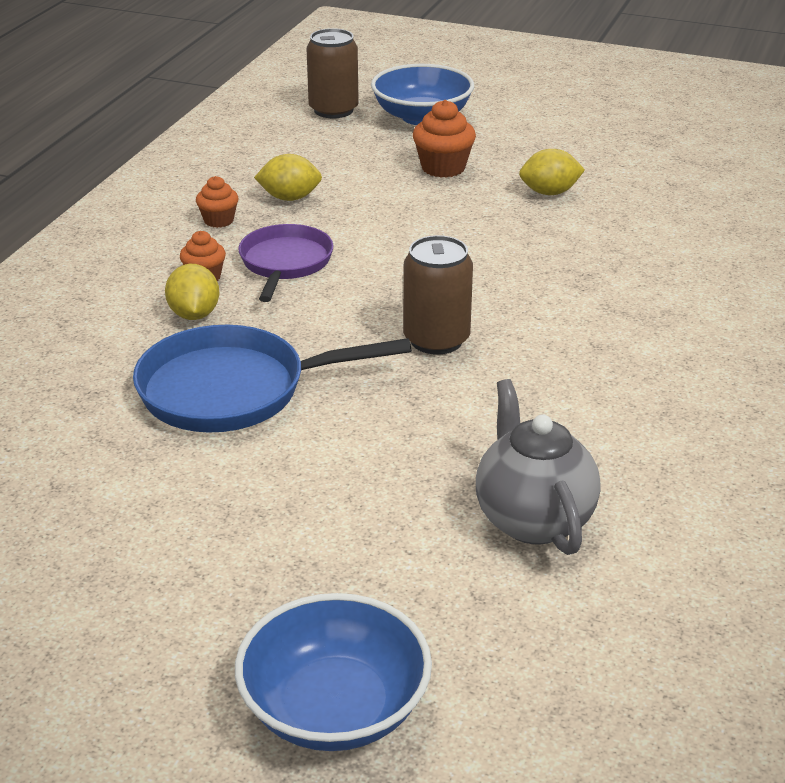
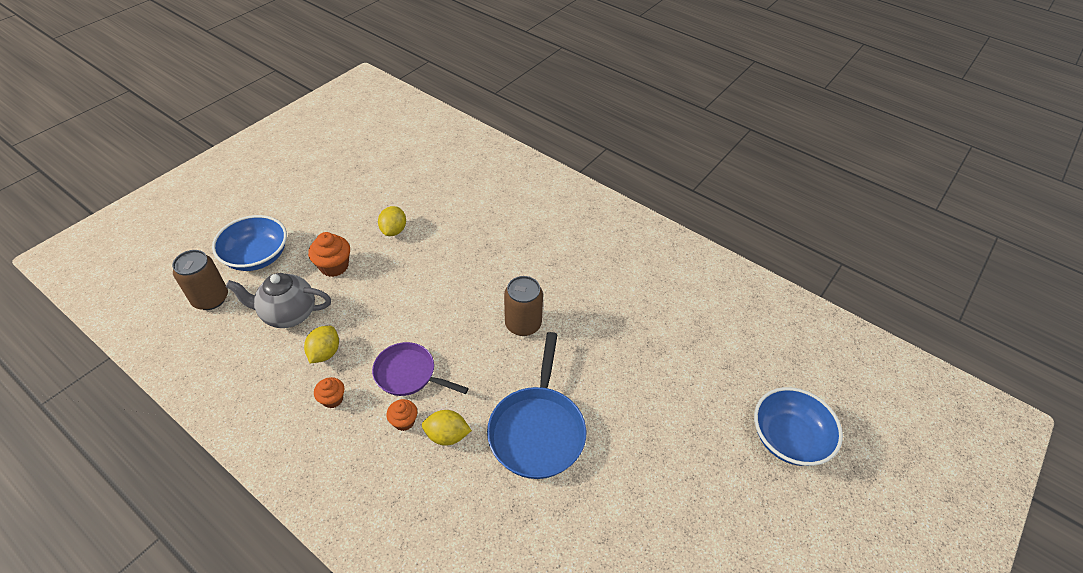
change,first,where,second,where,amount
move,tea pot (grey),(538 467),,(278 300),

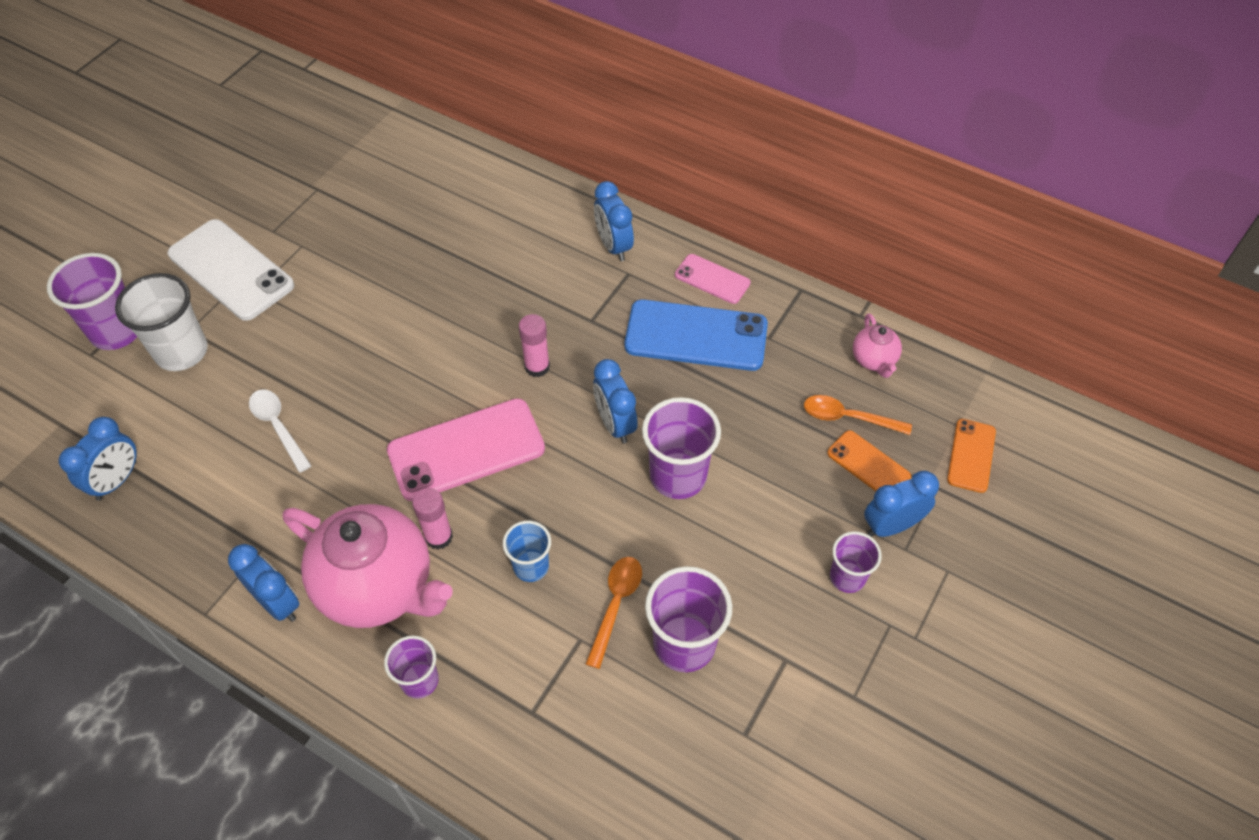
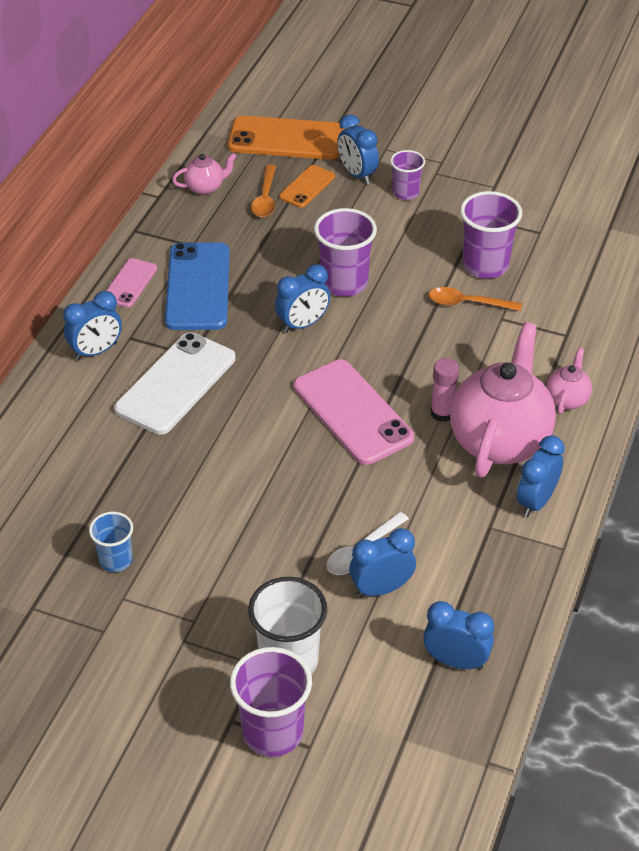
change,first,where,second,where,amount
move,tumbler (blue),(527 551),,(111 542),
move,phone (snow-white),(231 270),,(174 383),
resize,phone (orange-coloured),(971 456),,(286 138),x1.86
insert,,,clock (blue),(382 563),
replace,tumbler (purple),(411 667),tea pot (pink),(569 381),
delete,glue (pink),(534 345),,,

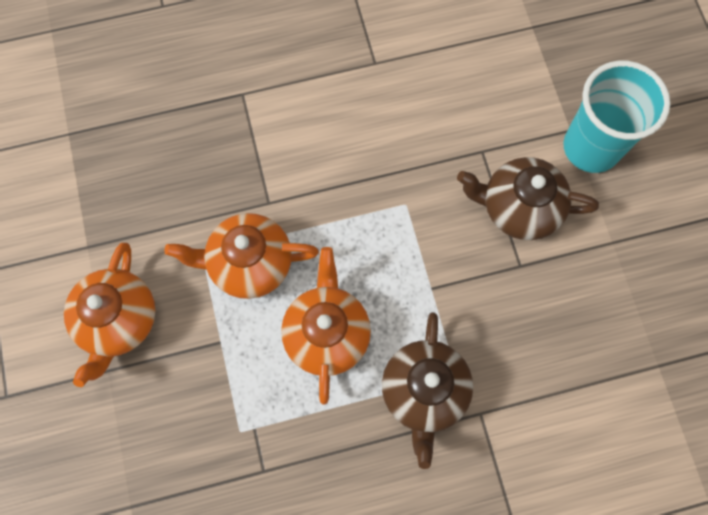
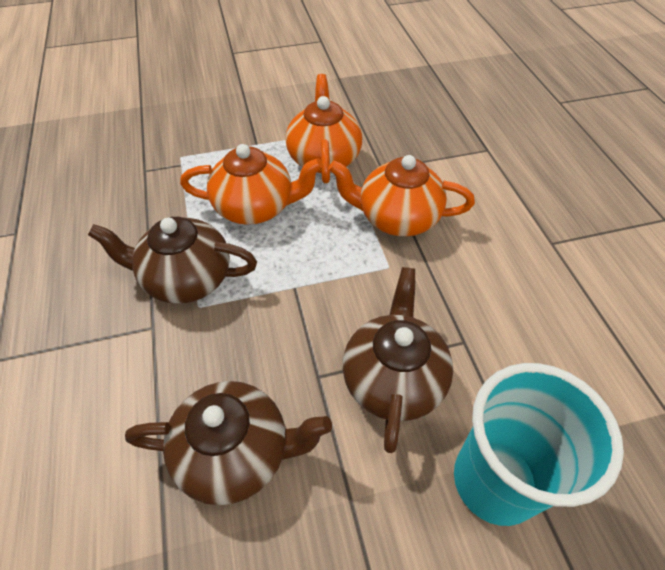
change,first,where,second,where,amount
insert,,,tea pot (brown),(228 443),
move,tea pot (orange-coloured),(109 315),,(401 195),

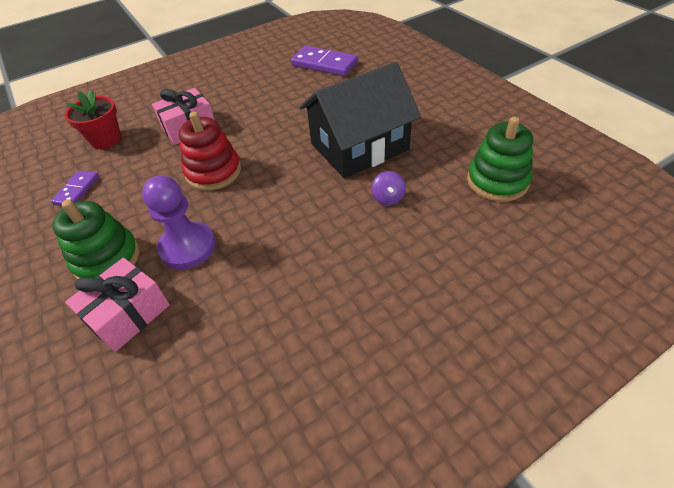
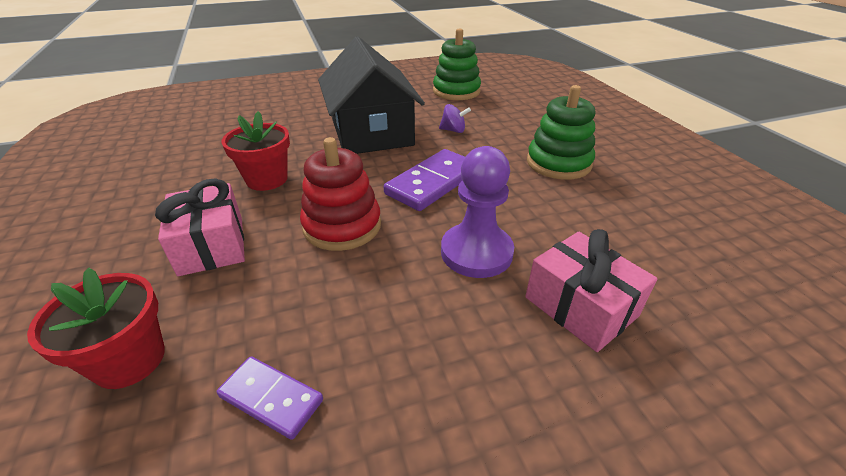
change,first,where,second,where,amount
insert,,,potted plant (scarlet),(255 151),
move,domino tile (purple),(324 61),,(424 180),
move,stacking toy (emerald),(95 239),,(561 132),

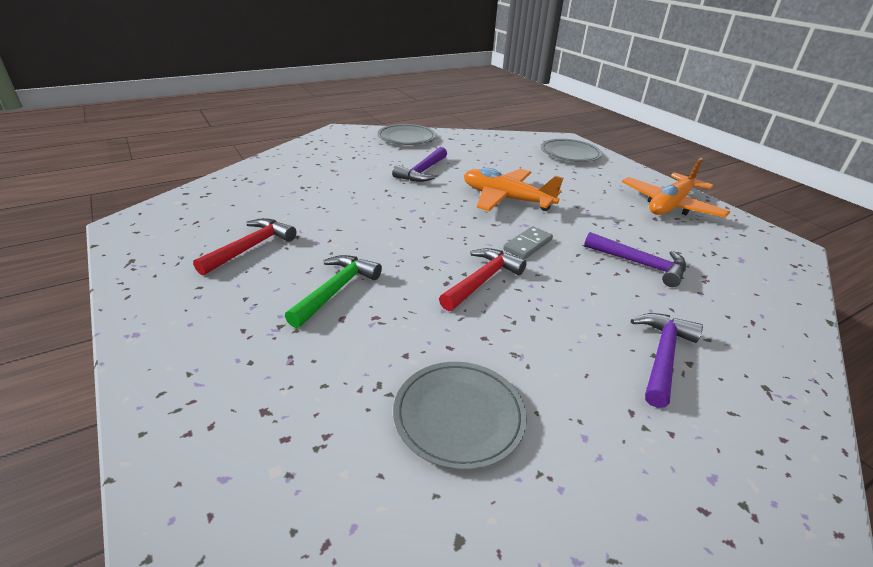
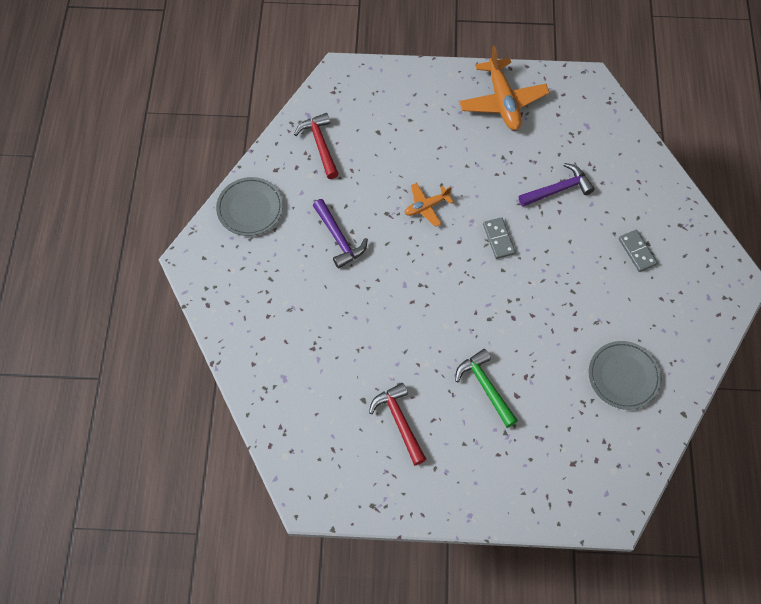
change,first,where,second,where,amount
move,hammer (scarlet),(483 279),,(316 146),
resize,toy plane (orange-coloured),(513 189),,(429 205),x0.56
replace,hammer (purple),(667 360),domino tile (grey),(638 251),
delete,dinner plate (grey),(571 150),,,

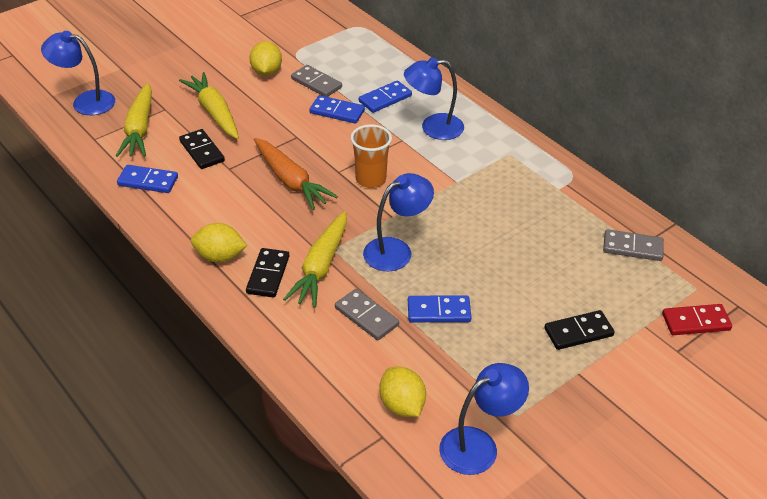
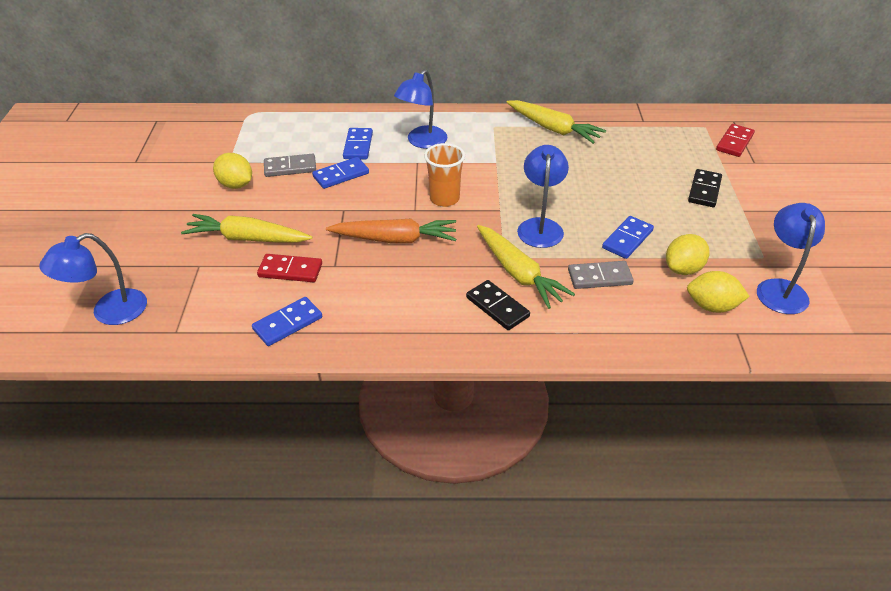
change,first,where,second,where,amount
recolor,domino tile (black),(202 149),domino tile (scarlet),(289 268),
move,root vegetable (yellow),(134 120),,(557 122),
move,citrus fruit (yellow),(219 243),,(688 254),
delete,domino tile (grey),(633 245),,,

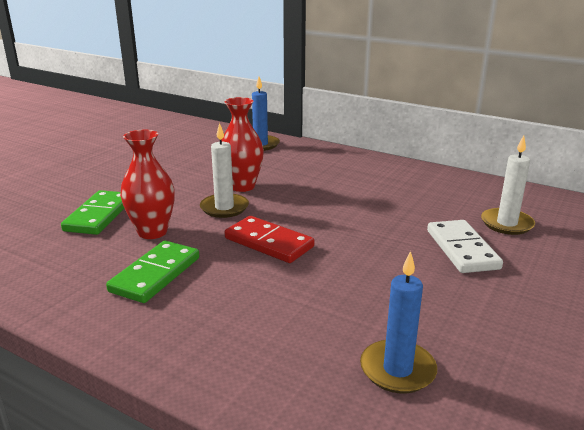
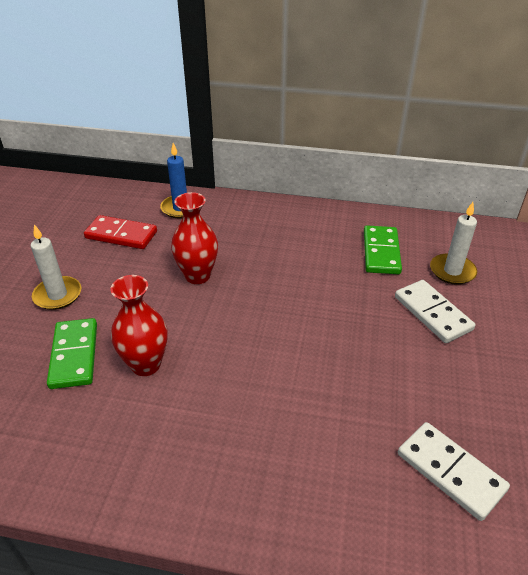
change,first,where,second,where,amount
move,wax candle (snow-white),(224 170),,(56 267),
move,domino tile (scarlet),(270 239),,(120 232),
move,domino tile (emerald),(152 272),,(383 250),
replace,wax candle (blue),(398 322),domino tile (snow-white),(454 471),

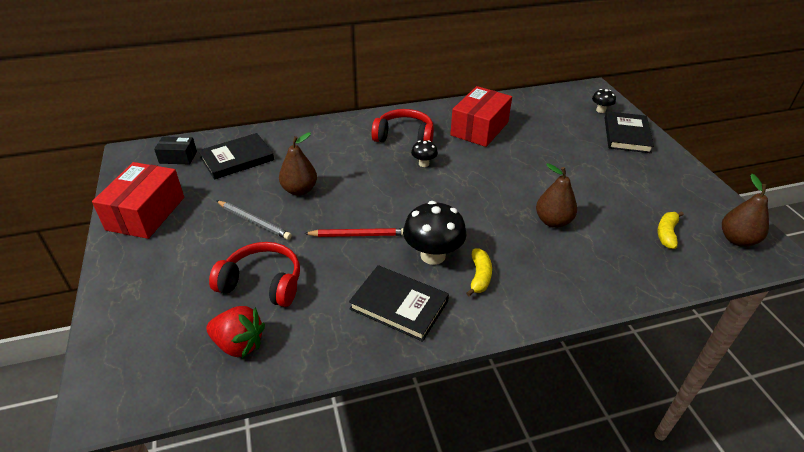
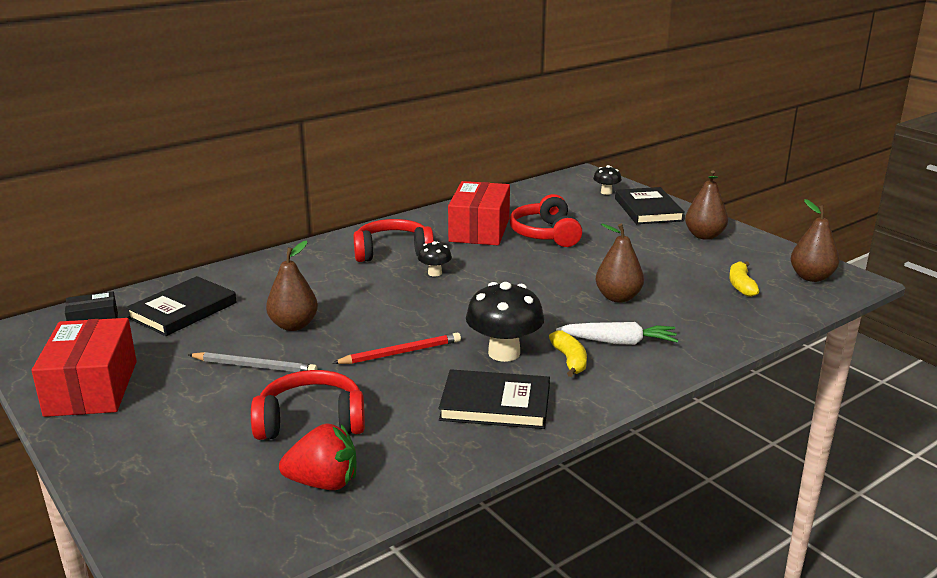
change,first,where,second,where,amount
insert,,,headphones (scarlet),(545 220),
insert,,,root vegetable (snow-white),(617 333),
insert,,,toy pear (brown),(706 205),

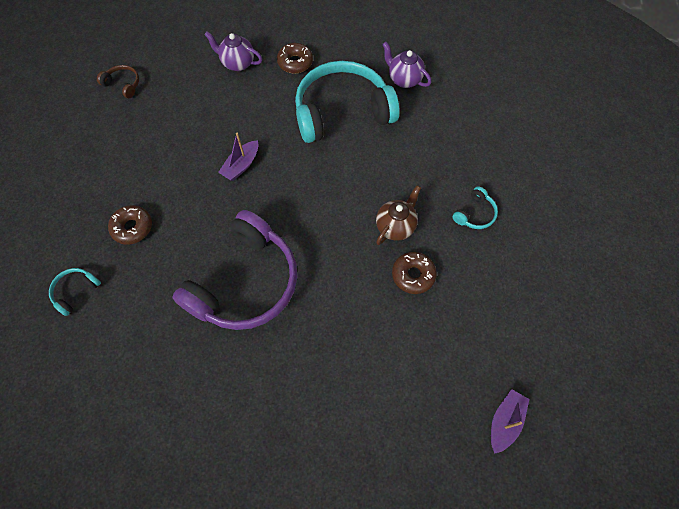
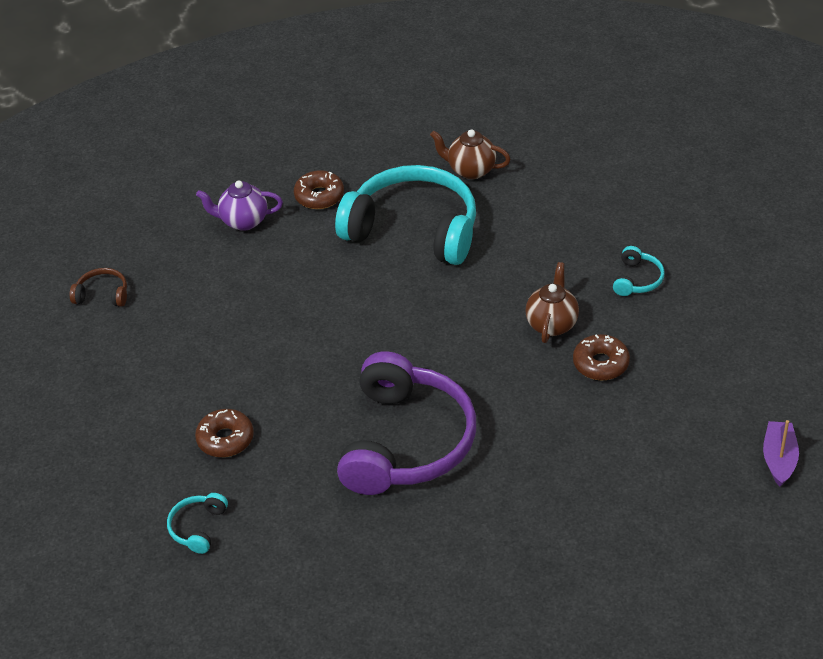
change,first,where,second,where,amount
rotate,headphones (turquoise),(347 102),,(405 215),60 degrees clockwise
recolor,tea pot (purple),(406 65),tea pot (brown),(470 154),
delete,toy boat (purple),(238 157),,,

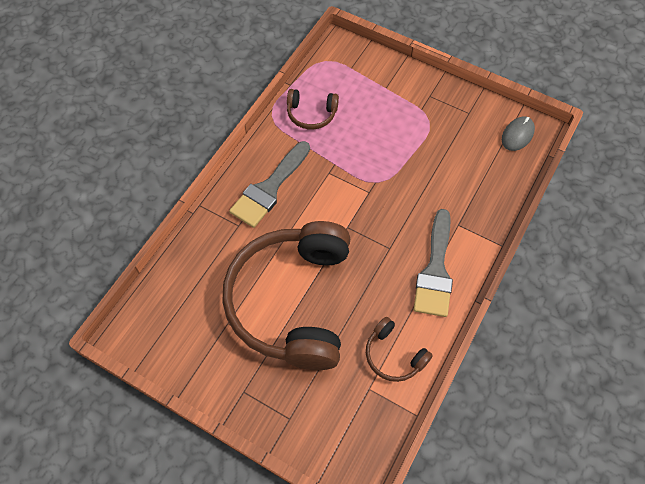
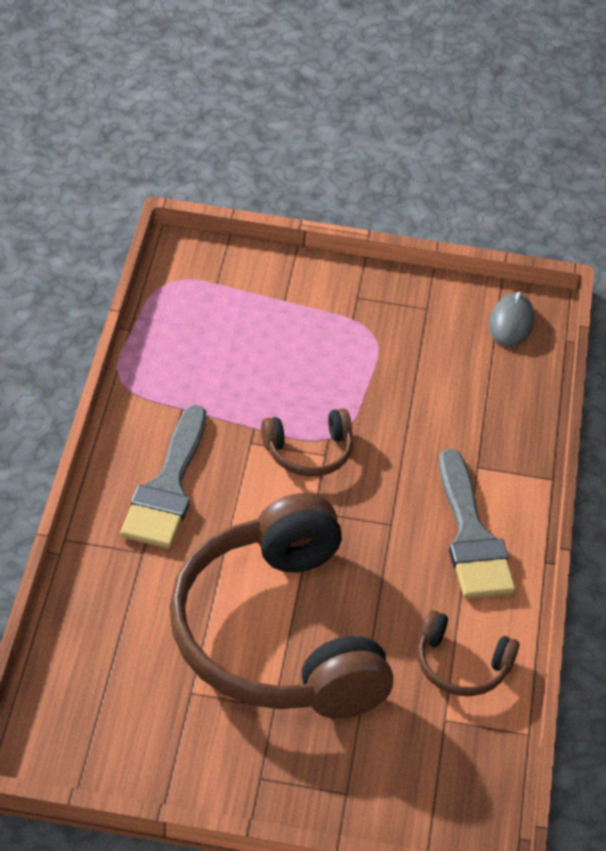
change,first,where,second,where,amount
move,headphones (brown),(313 109),,(307 442),

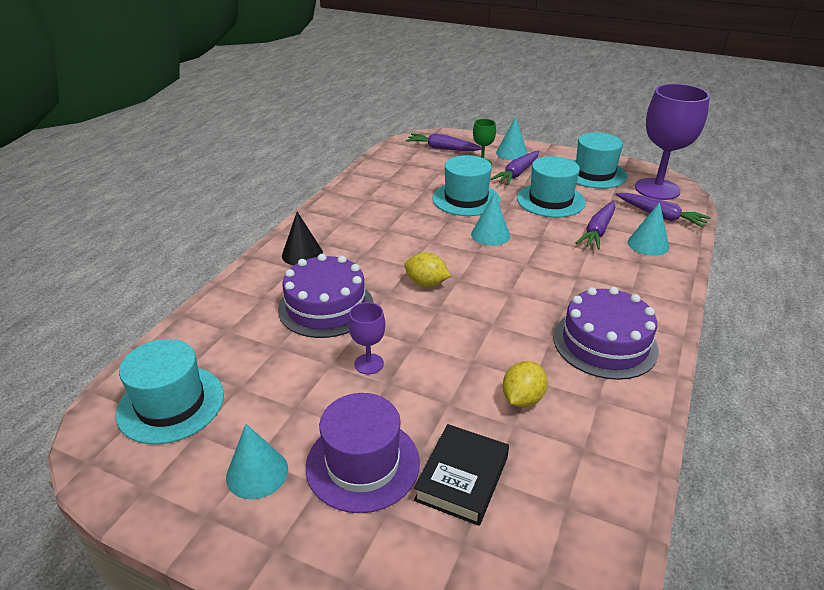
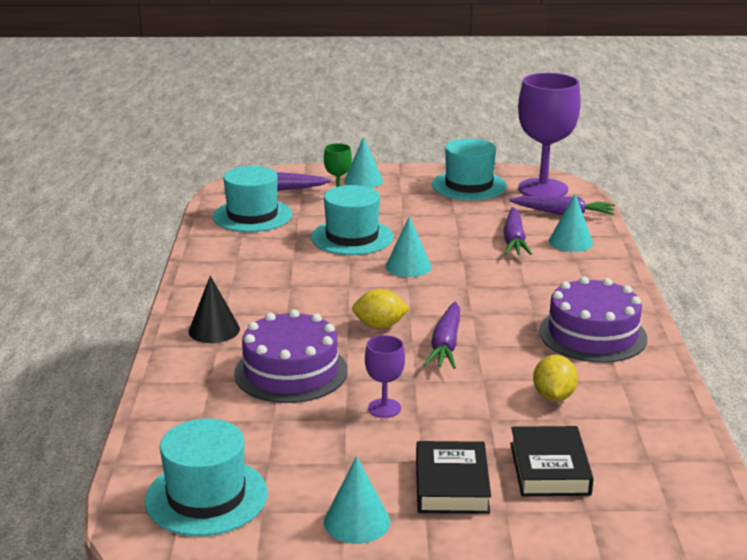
change,first,where,second,where,amount
move,hat (turquoise),(551 186),,(252 199),
replace,hat (purple),(363 453),hardback (black),(453 477),
move,root vegetable (purple),(515 168),,(441 335),

